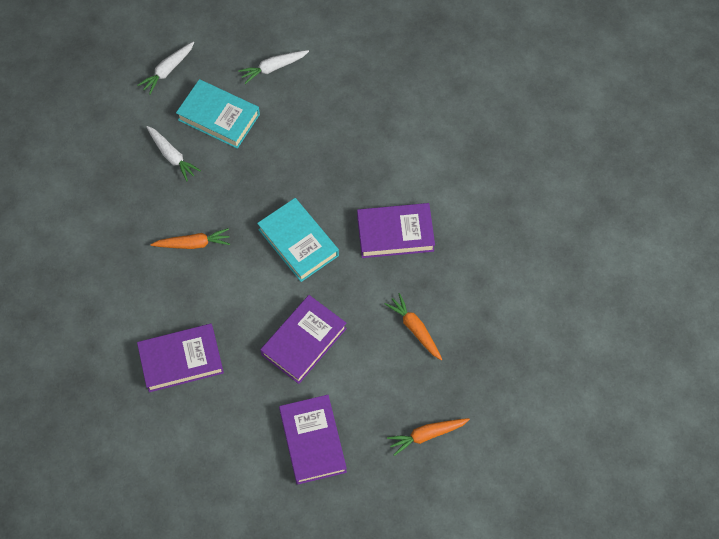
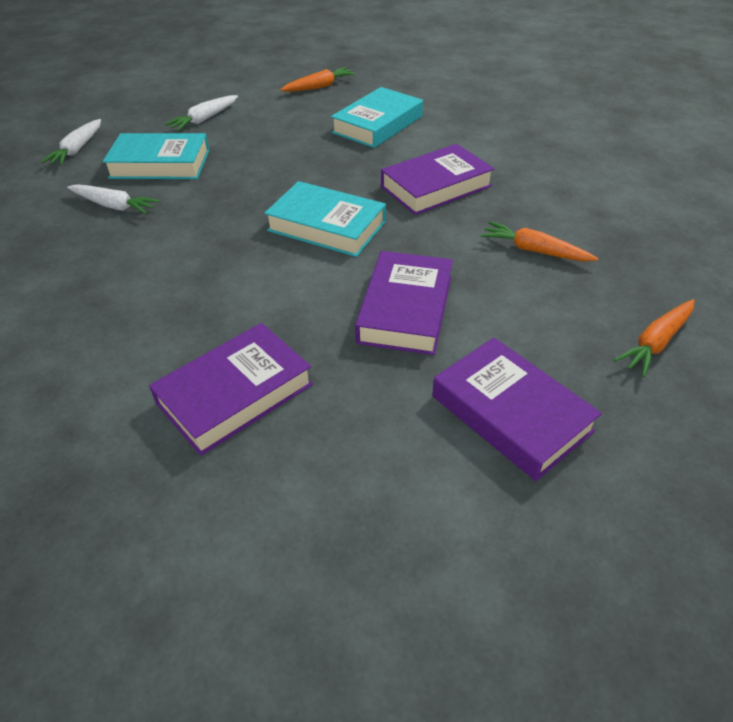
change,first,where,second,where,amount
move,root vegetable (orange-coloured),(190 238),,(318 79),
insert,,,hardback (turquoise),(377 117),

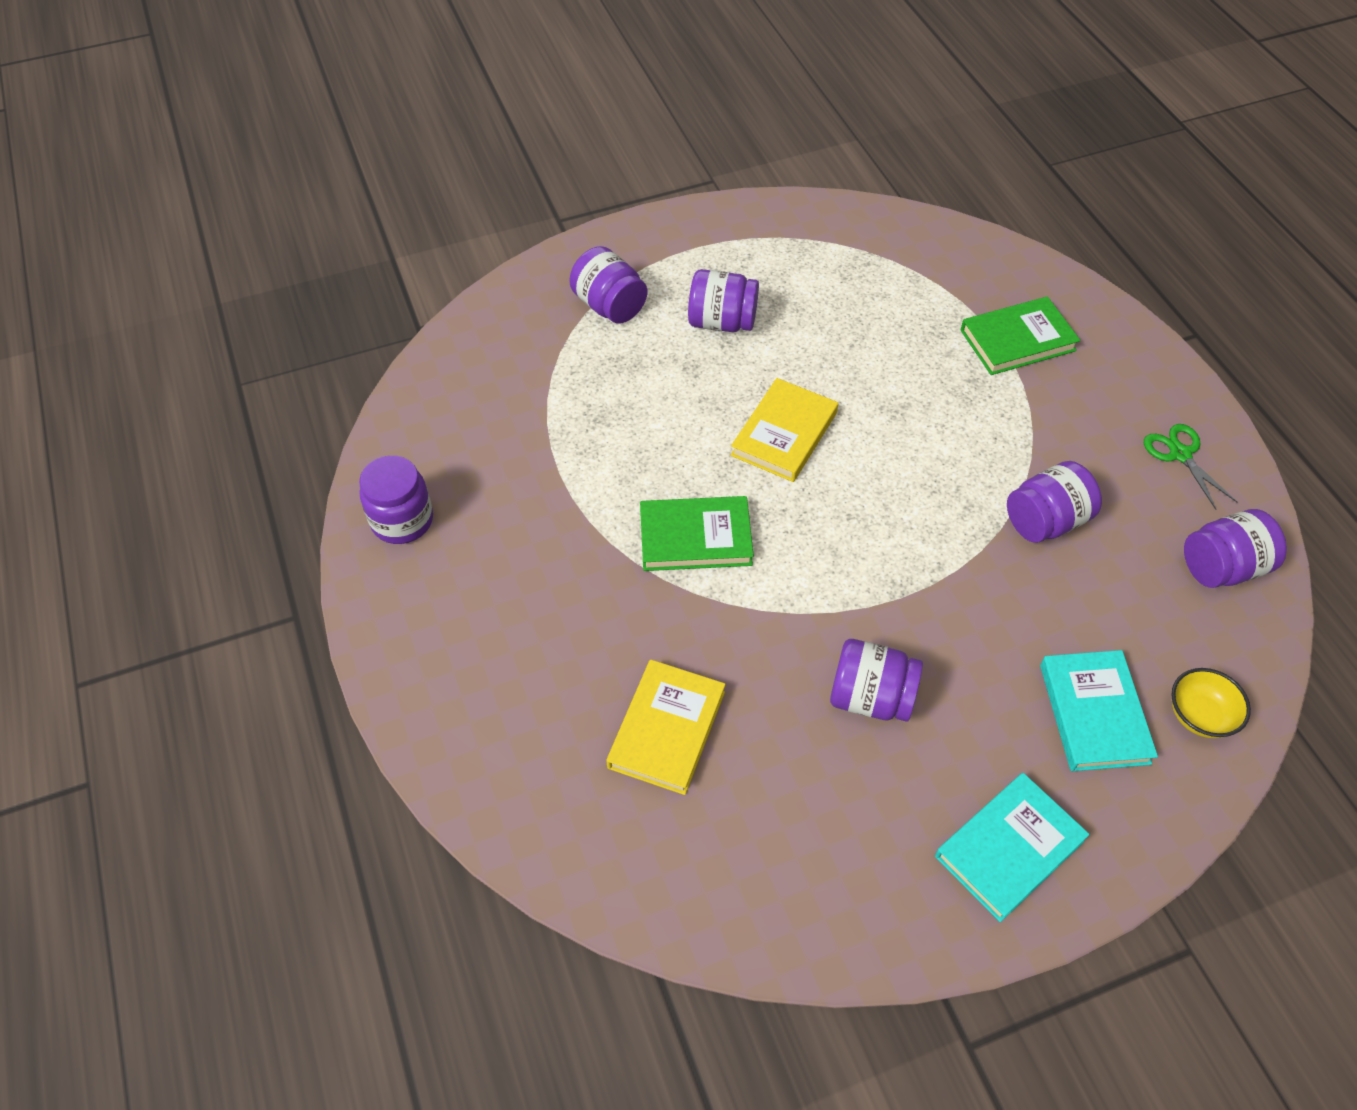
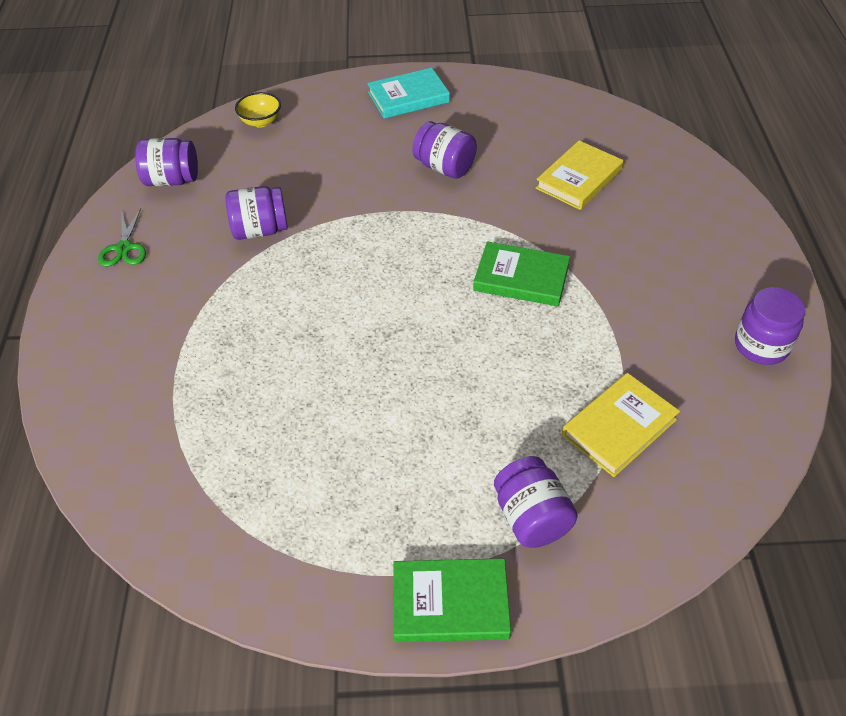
change,first,where,second,where,amount
move,hardback (emerald),(1020 336),,(452 600),
move,hardback (yellow),(784 430),,(621 425),
delete,jar (purple),(723 300),,,
delete,hardback (turquoise),(1099 710),,,

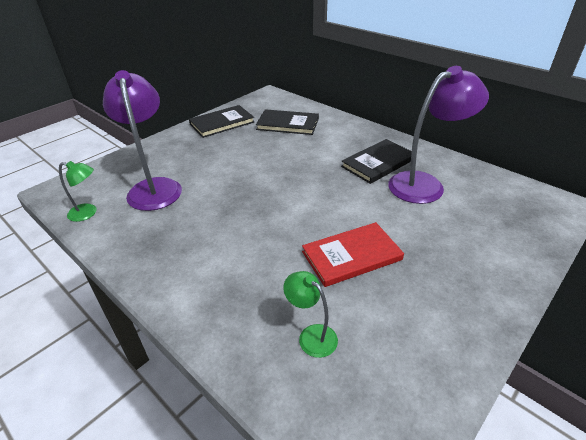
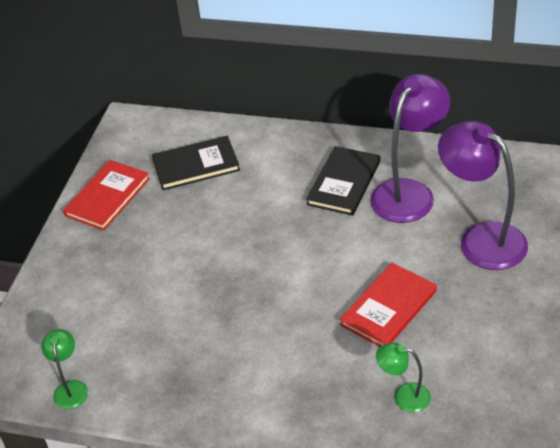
change,first,where,second,where,amount
rotate,lamp (emerald),(78 191),,(64 369),75 degrees counterclockwise
recolor,hardback (black),(221 121),hardback (scarlet),(106 195),
move,lamp (purple),(142 140),,(483 195),

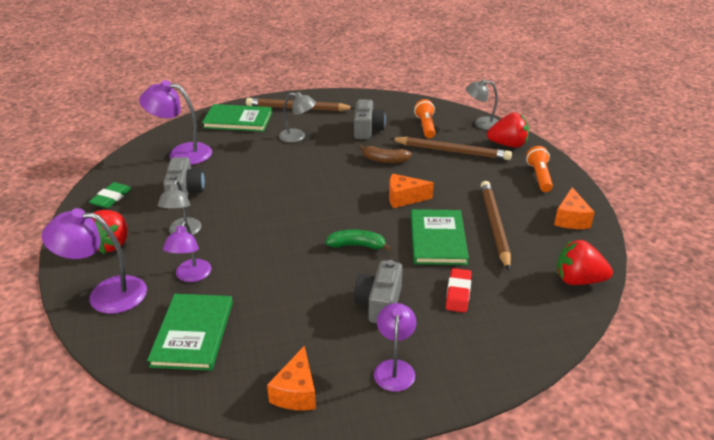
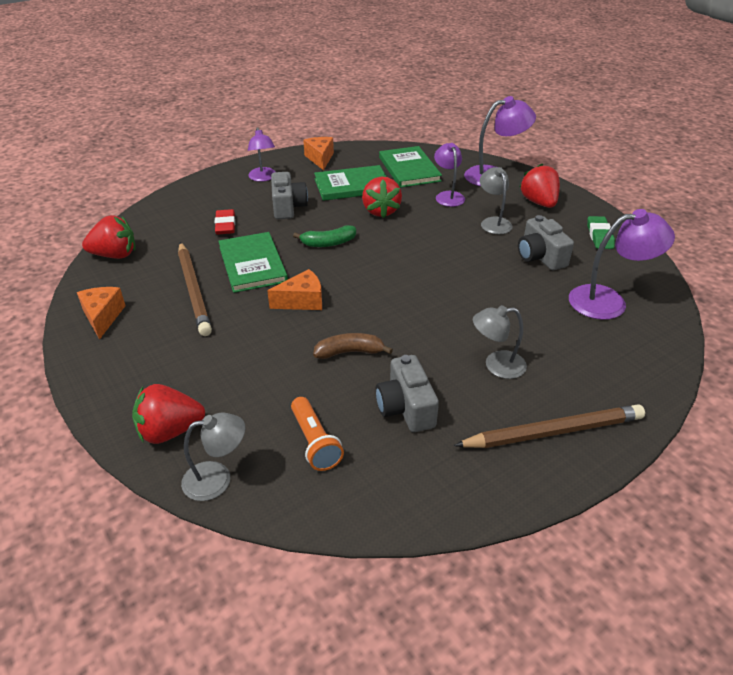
change,first,where,second,where,amount
move,hardback (emerald),(237 118),,(350 183),
insert,,,toy strawberry (scarlet),(382 197),
delete,pencil (brown),(451 148),,,
delete,pocket torch (orange-coloured),(539 169),,,

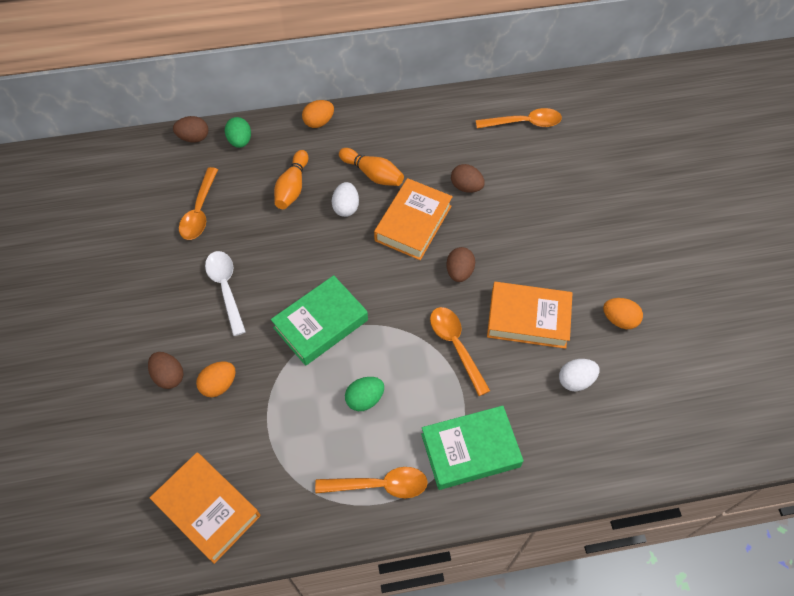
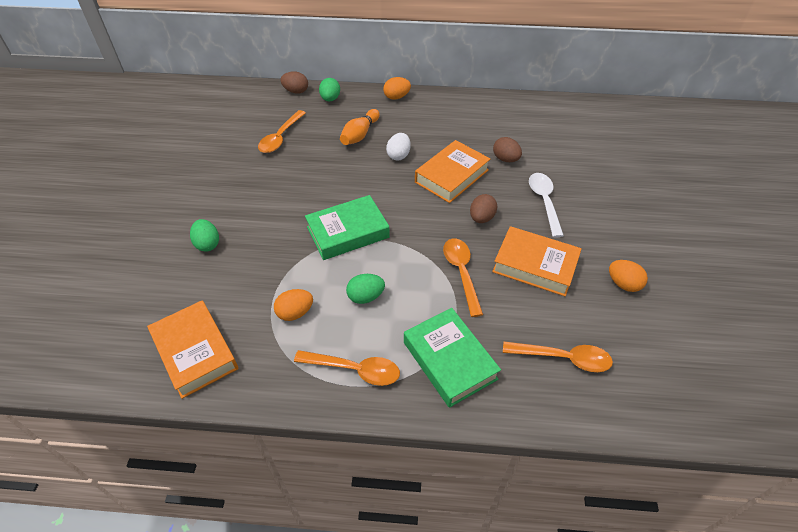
change,first,where,second,where,amount
recolor,egg (brown),(165 370),egg (emerald),(204 235),
move,egg (orange-coloured),(216 379),,(293 305),
rotate,hardback (emerald),(472 448),,(452 358),60 degrees clockwise
move,tablespoon (orange-coloured),(519 118),,(558 356),
move,tablespoon (snow-white),(225 293),,(546 205),
delete,bowling pin (orange-coloured),(371 167),,,
delete,egg (snow-white),(579 375),,,

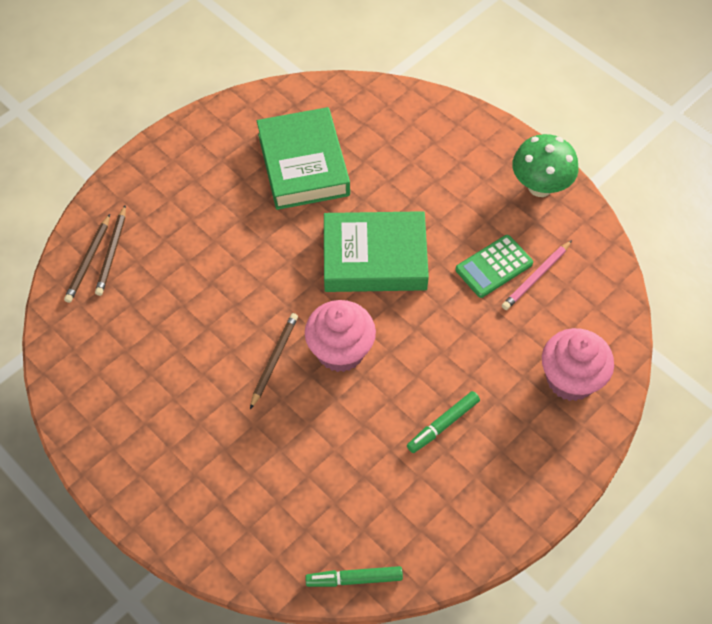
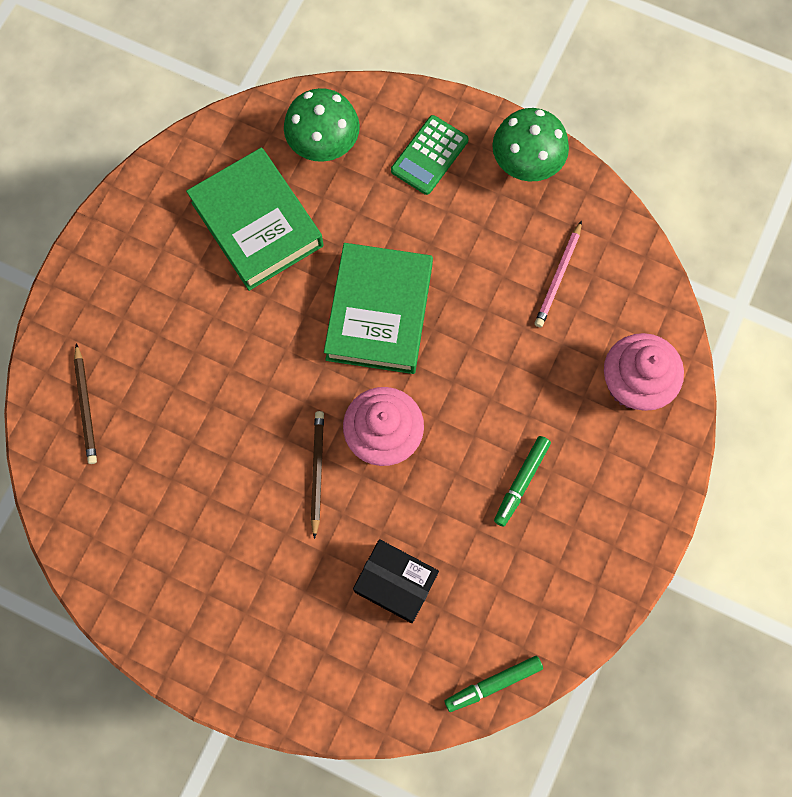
change,first,where,second,where,amount
insert,,,fungus (emerald),(322 125),
rotate,hardback (emerald),(376 251),,(378 308),60 degrees counterclockwise
insert,,,parcel (black),(396 581),
move,adding machine (emerald),(494 266),,(430 155),
delete,pencil (brown),(87 258),,,

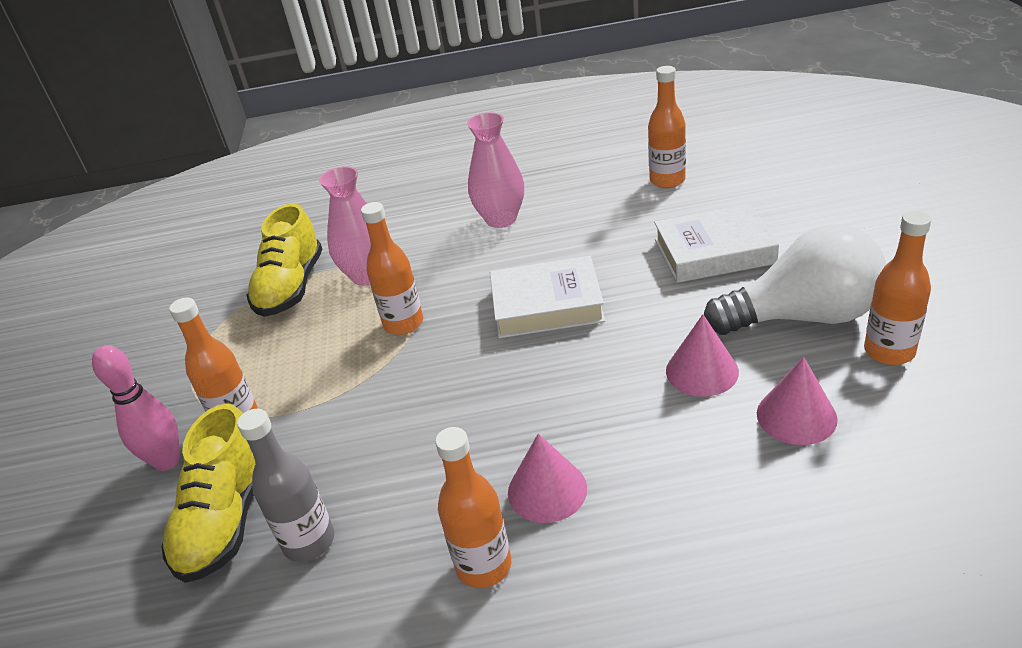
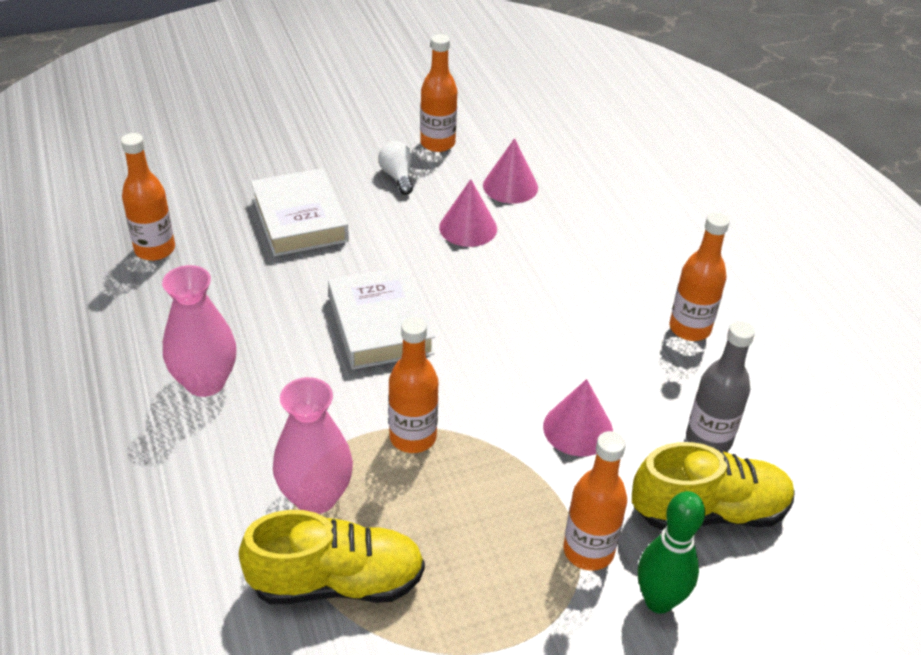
change,first,where,second,where,amount
resize,bulb (snow-white),(795 279),,(395 168),x0.43
move,cone shape (pink),(547 478),,(578 418),
recolor,bowling pin (pink),(136 408),bowling pin (emerald),(671 552),

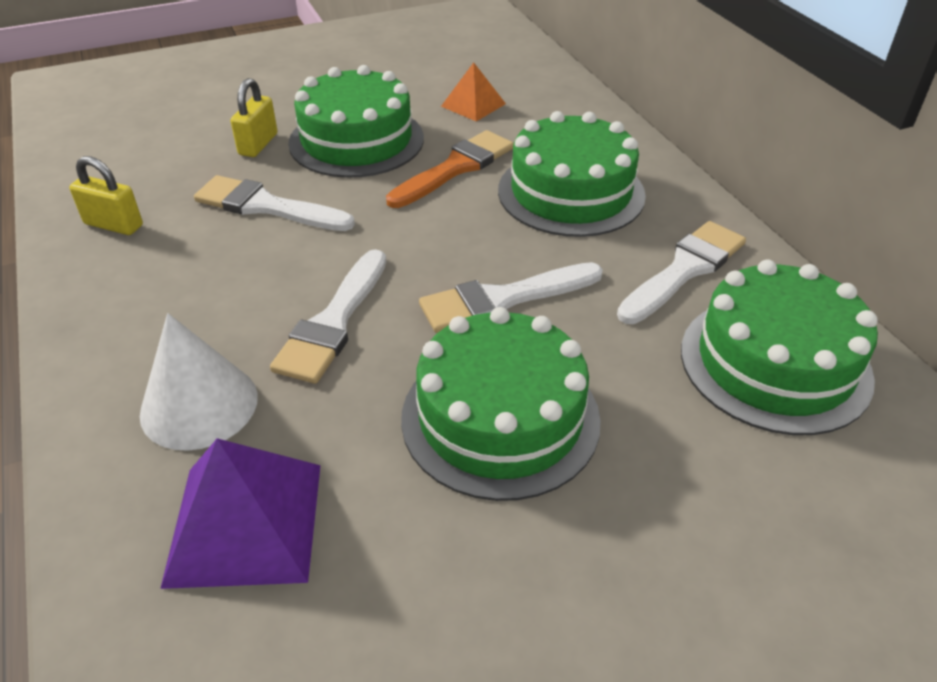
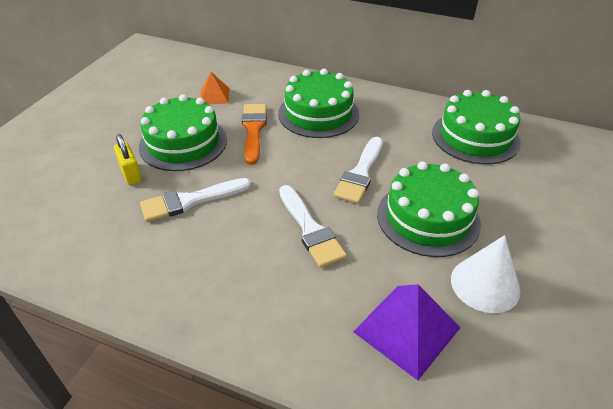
change,first,where,second,where,amount
move,cone shape (snow-white),(199 382),,(486 274),
delete,small lock (yellow),(106 195),,,
delete,paintbrush (snow-white),(681 272),,,

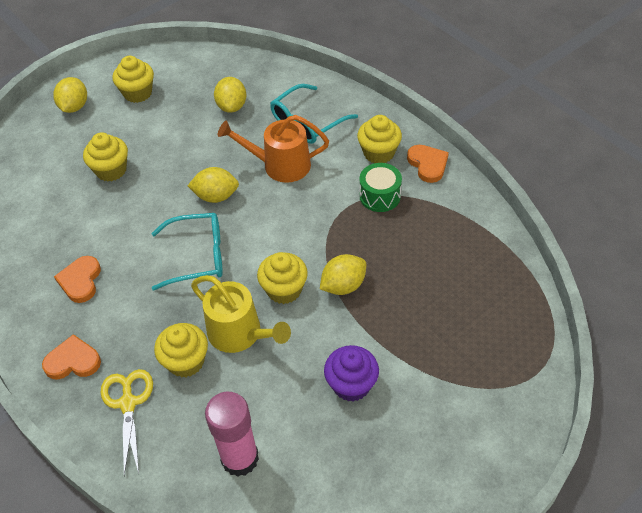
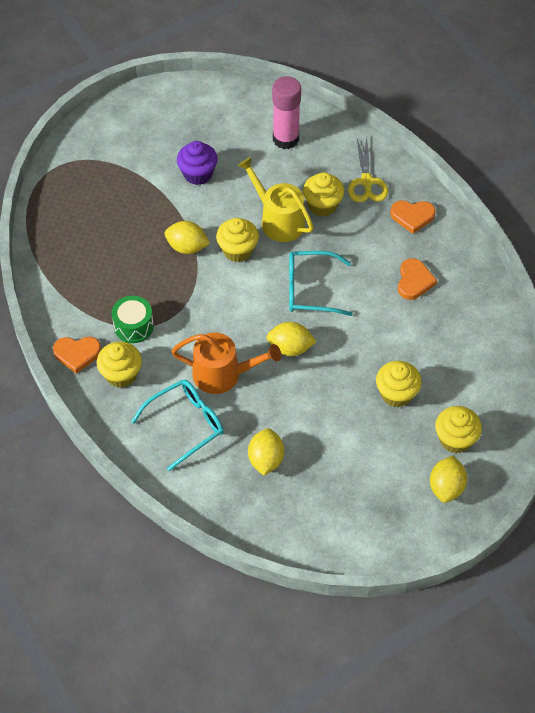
change,first,where,second,where,amount
rotate,heart shape (orange-coloured),(428 164),,(77 355),75 degrees counterclockwise
rotate,citrus fruit (yellow),(343 274),,(187 237),45 degrees clockwise
move,cupcake (yellow),(133 79),,(458 429),

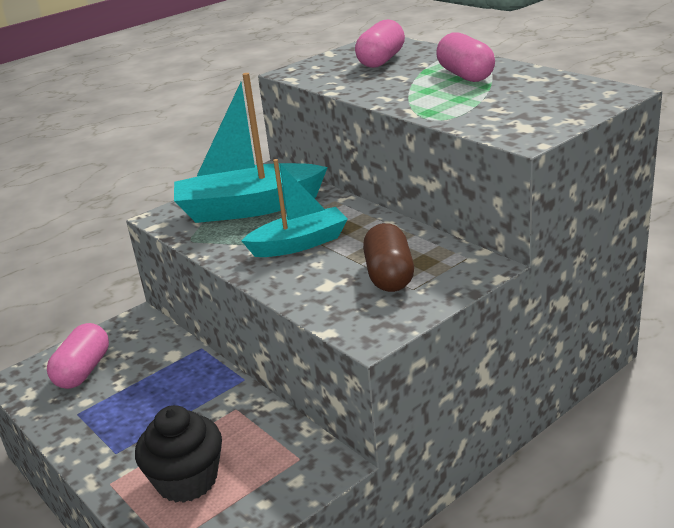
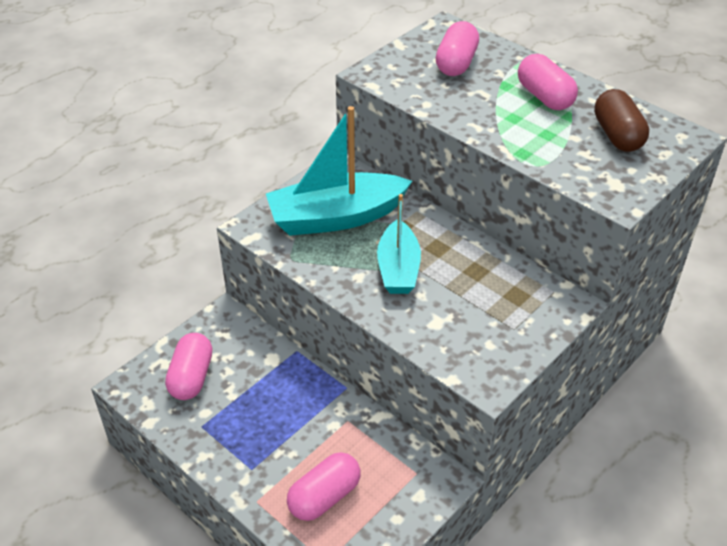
change,first,where,second,where,amount
replace,cupcake (black),(178 454),capsule (pink),(324 486),
rotate,toy boat (turquoise),(294 208),,(399 244),120 degrees clockwise
move,capsule (brown),(388 257),,(621 120),

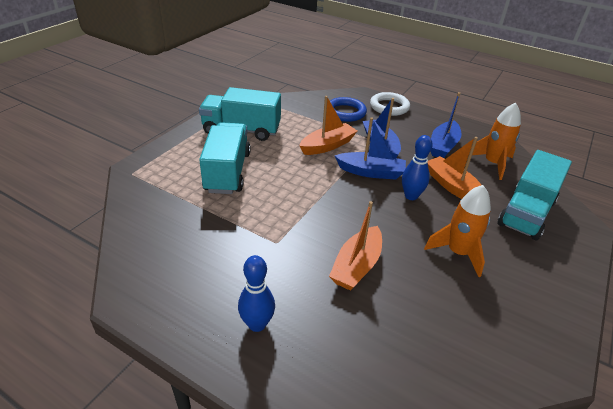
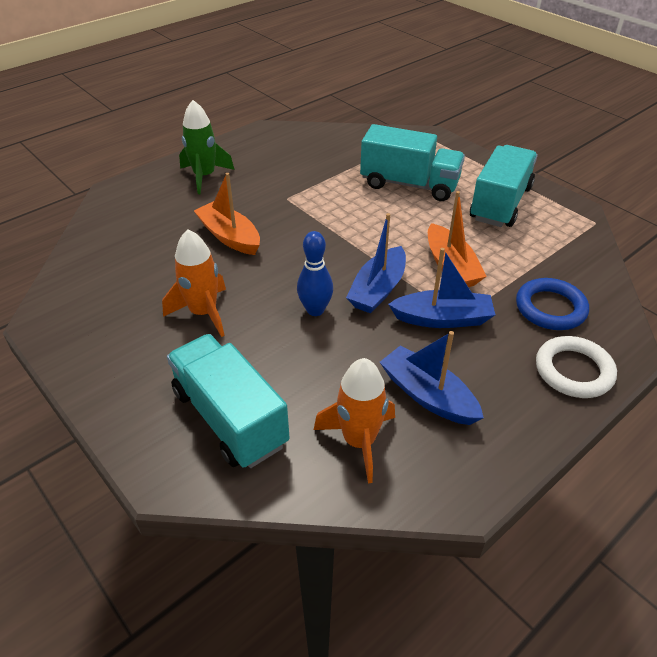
change,first,where,second,where,amount
replace,bowling pin (blue),(256 293),rocket (emerald),(206 147),
delete,toy boat (orange-coloured),(454 168),,,

